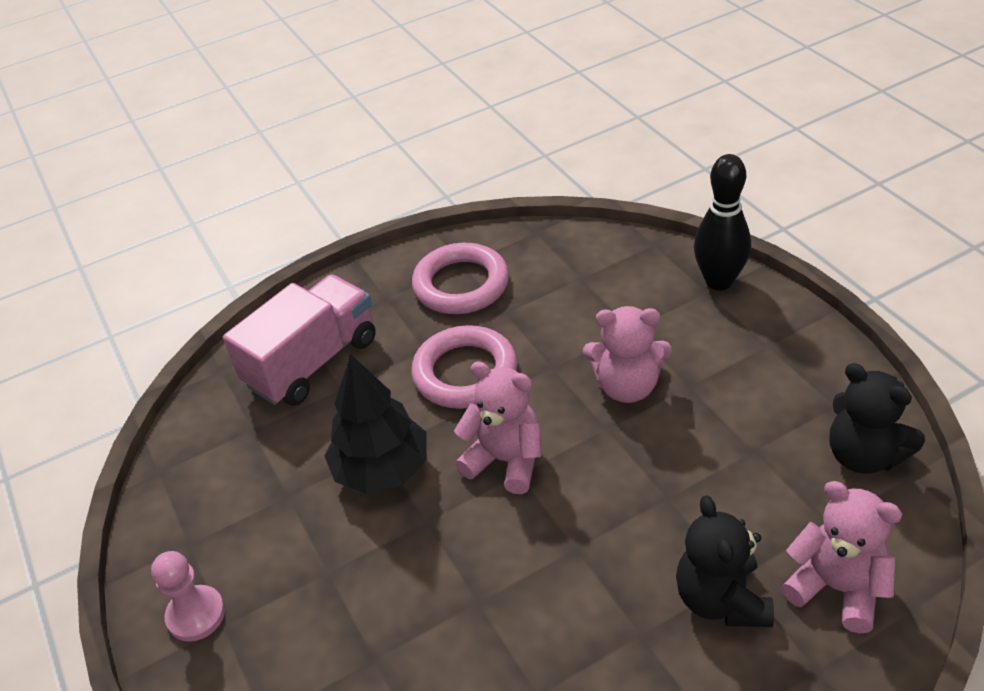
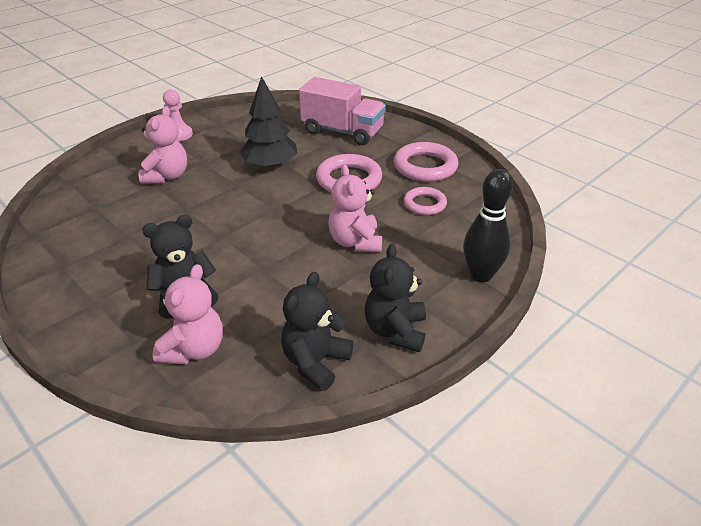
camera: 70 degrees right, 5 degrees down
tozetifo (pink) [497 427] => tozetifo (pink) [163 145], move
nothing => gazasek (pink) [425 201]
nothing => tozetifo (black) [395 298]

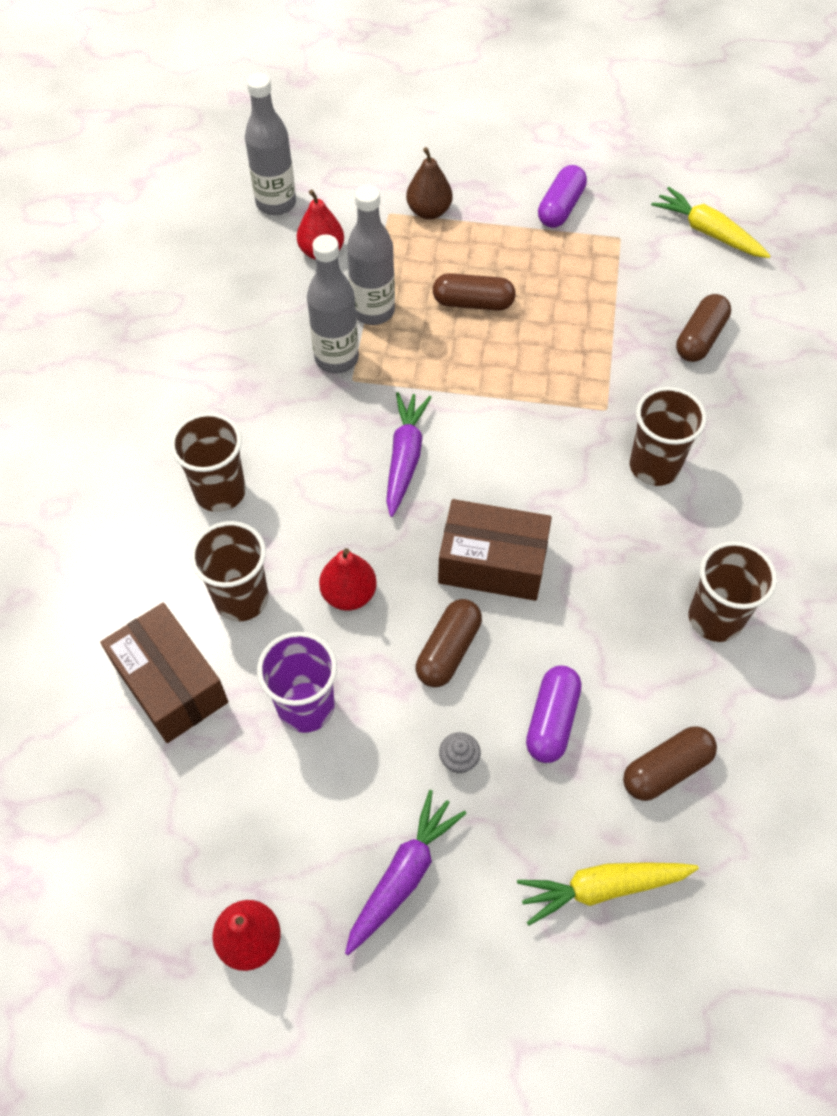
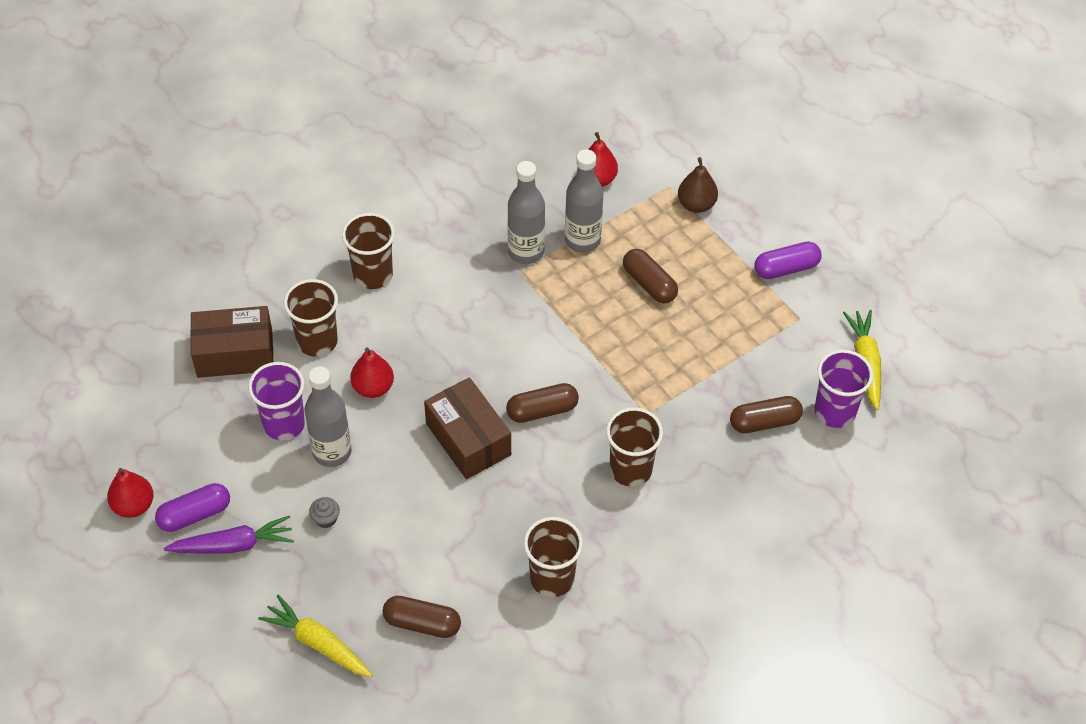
camera: 45 degrees right, 5 degrees down
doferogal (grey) [270 144] => doferogal (grey) [328 416], move
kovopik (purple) [409 454] => nothing
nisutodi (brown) [448 643] => nisutodi (brown) [542 403], move
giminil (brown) [164 673] => giminil (brown) [231 342], 75 degrees clockwise
nisutodi (purple) [553 714] => nisutodi (purple) [192 507], move
nothing => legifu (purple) [844 389]

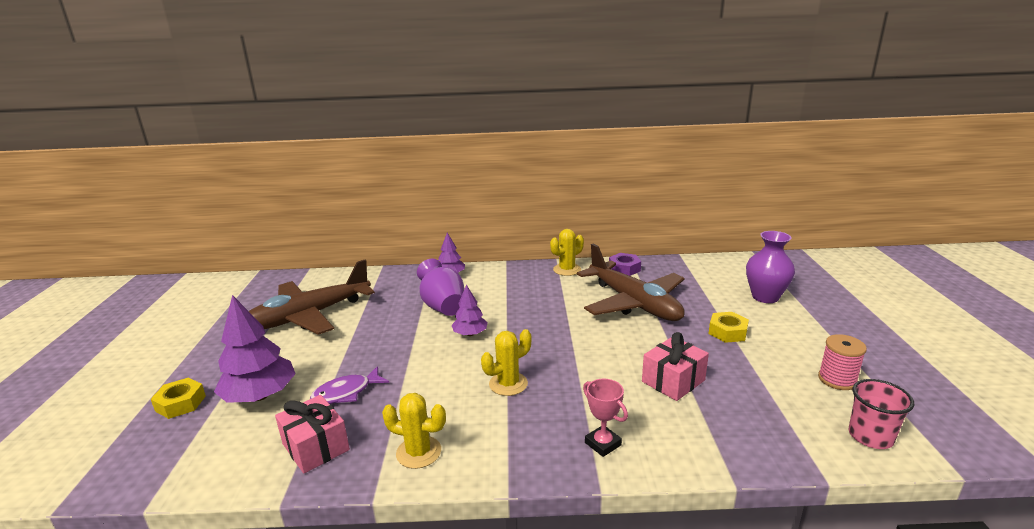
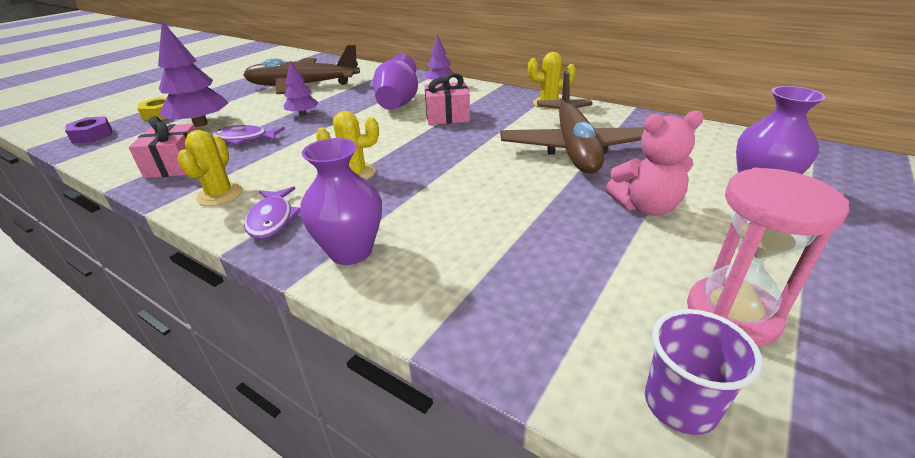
camera: 35 degrees right, 10 degrees up
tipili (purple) [625 264] => tipili (purple) [88 129], move
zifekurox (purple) [470 310] => zifekurox (purple) [301 88], move
tipili (yellow) [728 327] => tozetifo (pink) [655 163]
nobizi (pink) [675 366] => nobizi (pink) [447 99], move
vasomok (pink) [842 362] => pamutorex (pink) [768 257]
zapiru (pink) [605 418] => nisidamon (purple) [341 201]
legifu (pink) [881 414] => legifu (purple) [704 372]
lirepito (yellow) [414 431] => lirepito (yellow) [210 168], 45 degrees clockwise
nothing => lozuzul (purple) [272 213]

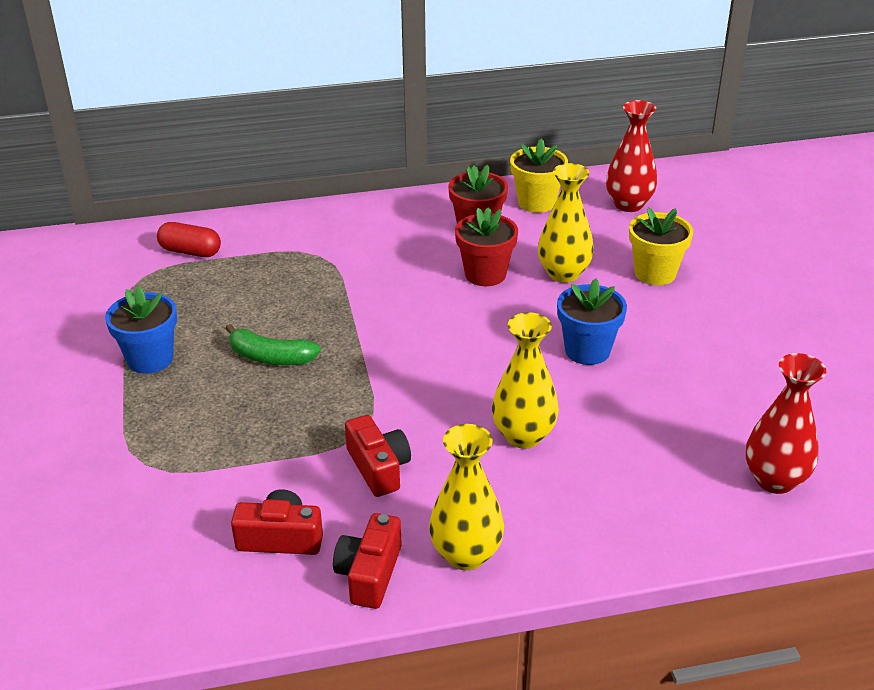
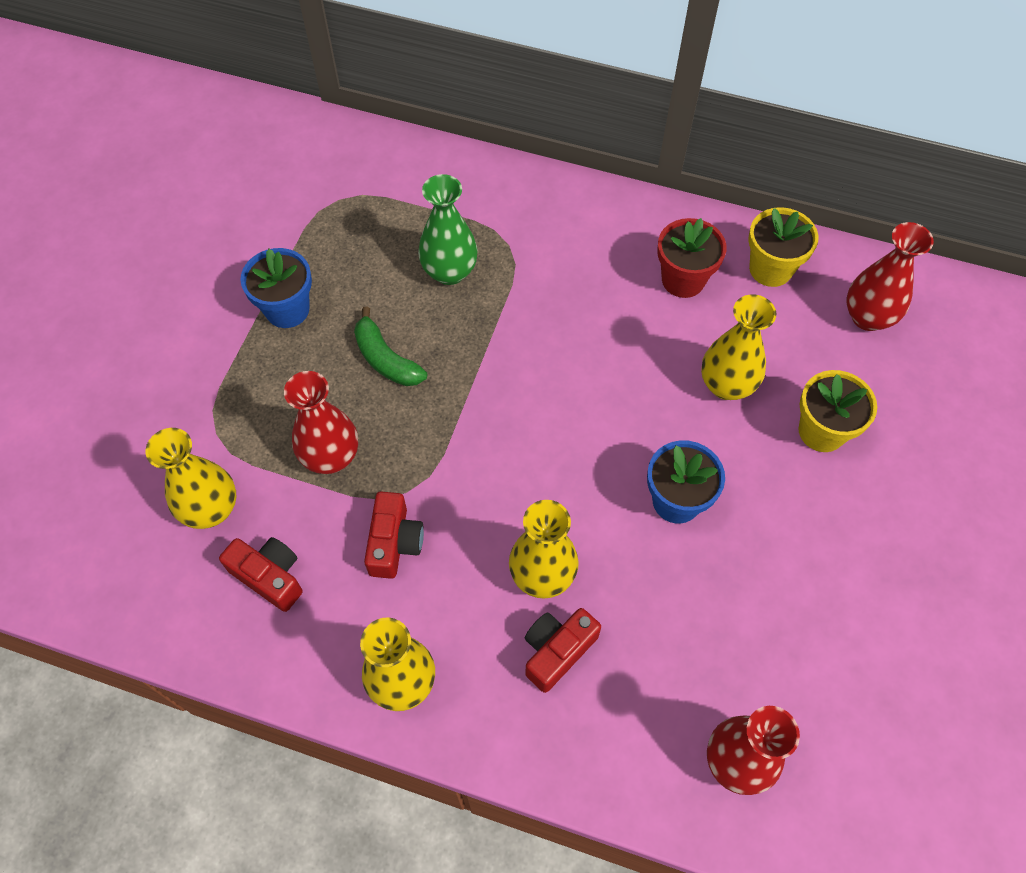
camera: 30 degrees right, 25 degrees up
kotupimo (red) [486 246] => nothing
nisutodi (red) [189 239] => nothing
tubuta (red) [367 561] => tubuta (red) [563 650], move
nothing => nisidamon (green) [448 229]
nothing => nisidamon (red) [321 422]
nothing => nisidamon (yellow) [191 478]

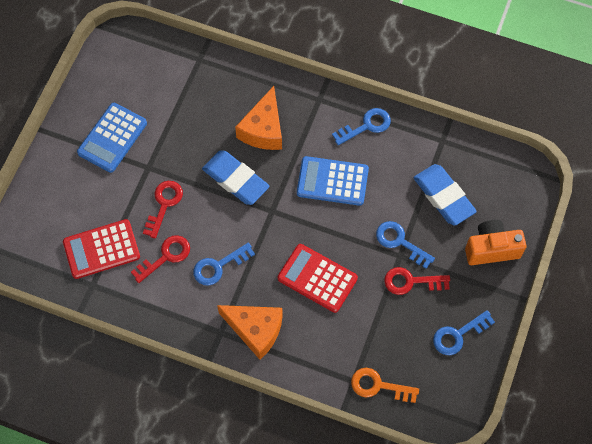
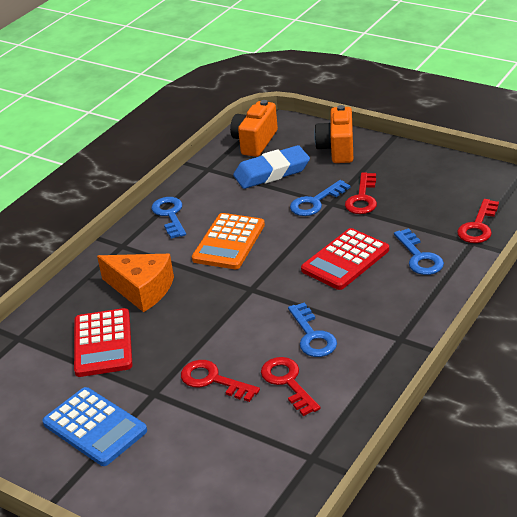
camera: 75 degrees left, 30 degrees down
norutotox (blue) [236 177] => nothing
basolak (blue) [333 181] => basolak (orange) [228 241]
basolak (red) [101 249] => basolak (red) [103 342], move
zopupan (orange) [250 332] => nothing
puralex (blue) [464 332] => puralex (blue) [419 251], move
puralex (orange) [385 385] => puralex (red) [478 221]
nothing => tubuta (orange) [254 128]

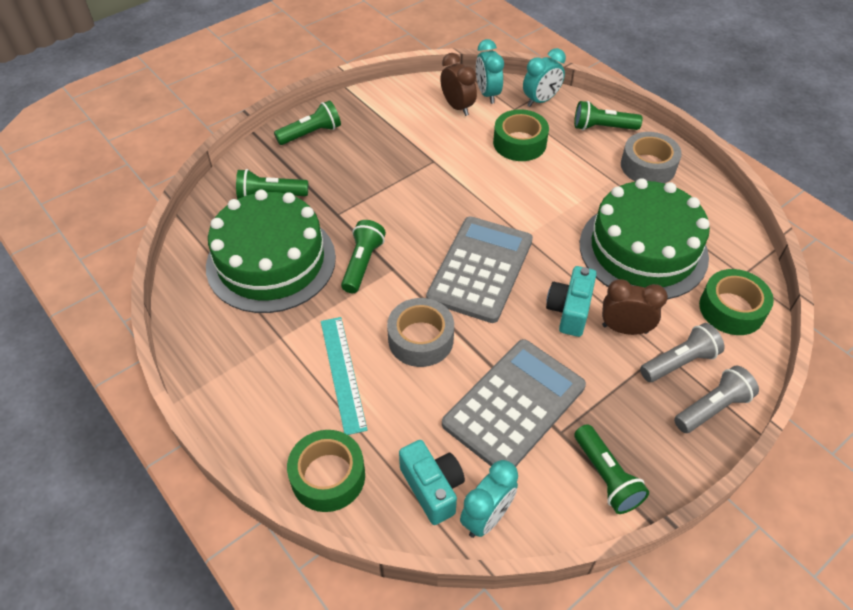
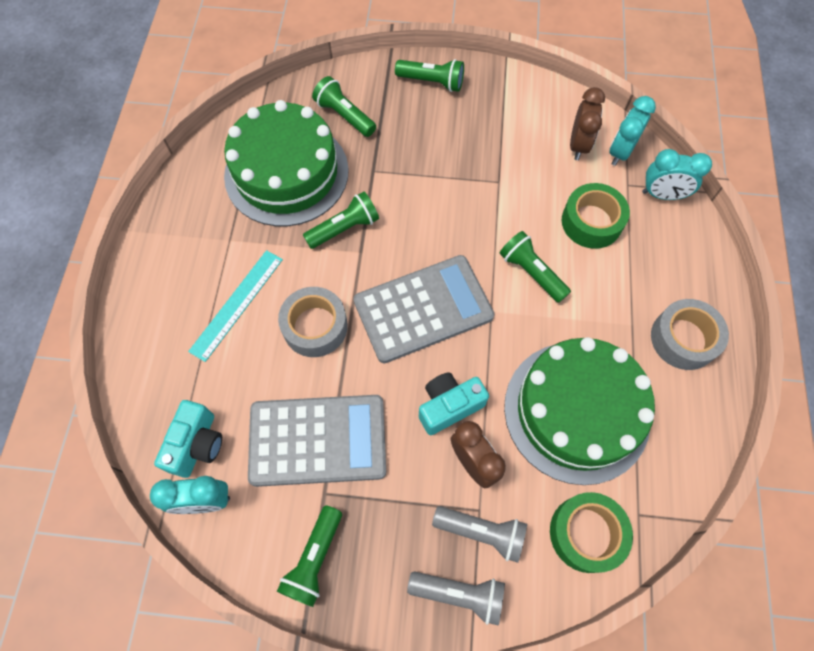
camera: 45 degrees right, 15 degrees up
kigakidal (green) [608 115] => kigakidal (green) [535 267], move
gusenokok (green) [326 471] => nothing

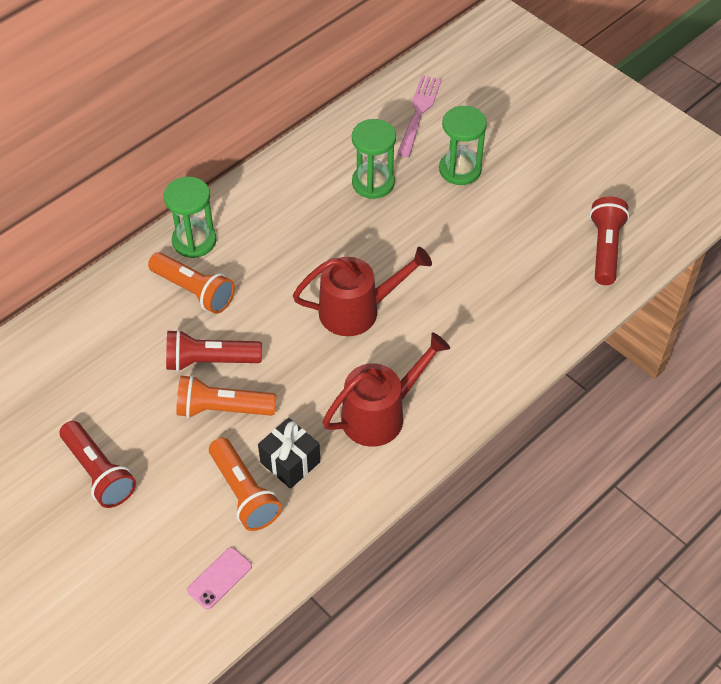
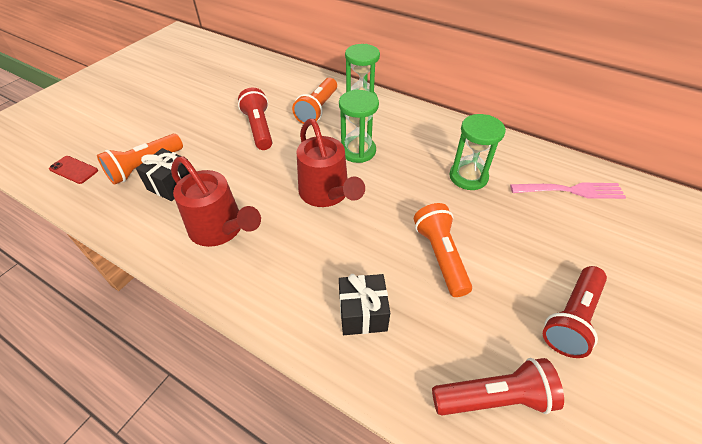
camera: 75 degrees right, 5 degrees down
pamutorex (green) [463 145] => pamutorex (green) [359 126], move
kigakidal (orange) [226 396] => kigakidal (orange) [443 250], move
kigakidal (red) [98 464] => kigakidal (red) [575 312], move
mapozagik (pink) [219 578] => mapozagik (red) [73 170]
nothing => nobizi (black) [364 304]

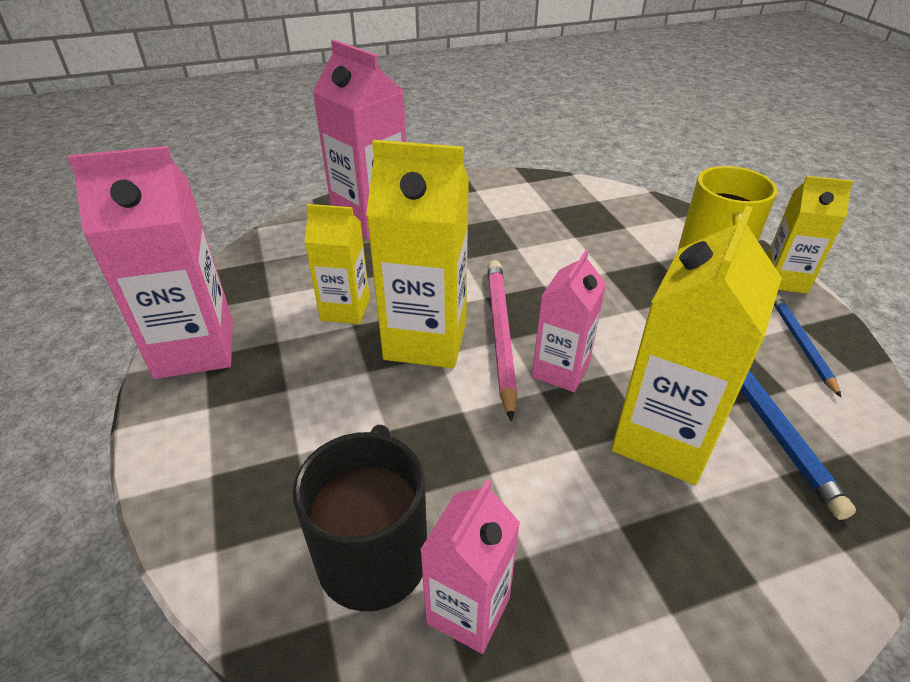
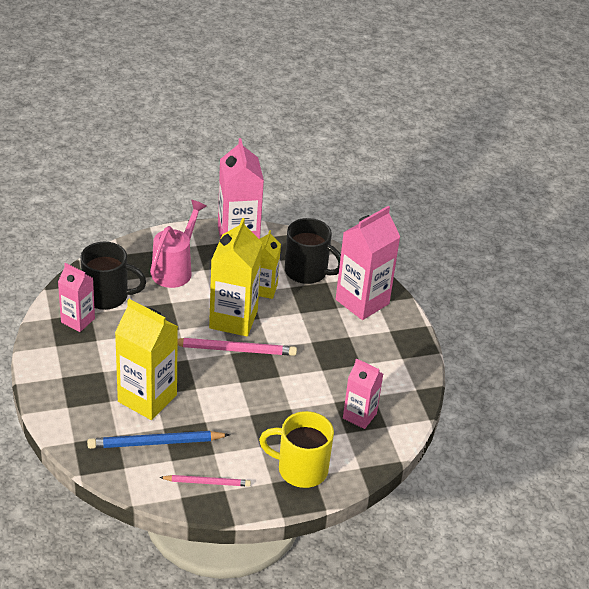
camera: 90 degrees right, 0 degrees up
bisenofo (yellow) [810 235] => nothing
bisenofo (pink) [569 321] => bisenofo (pink) [363 393], move
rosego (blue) [807 346] => rosego (pink) [205 480]
nothing => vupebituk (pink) [178 244]
nothing => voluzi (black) [313 251]

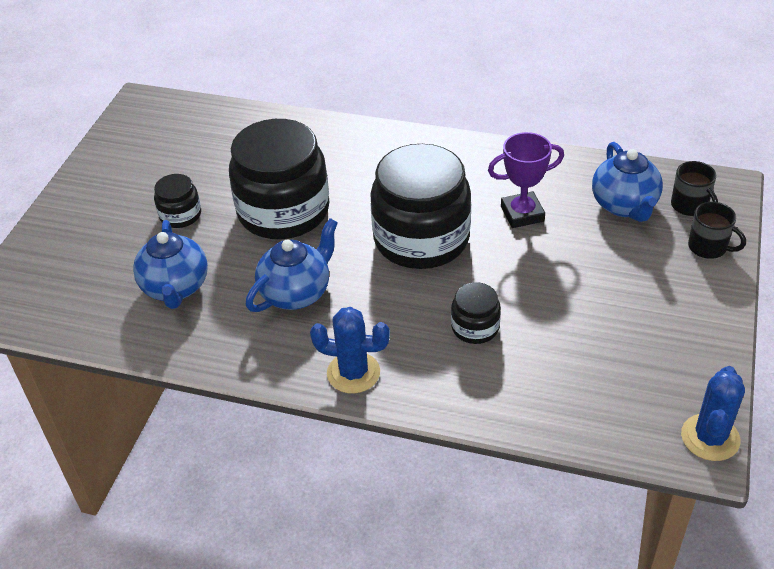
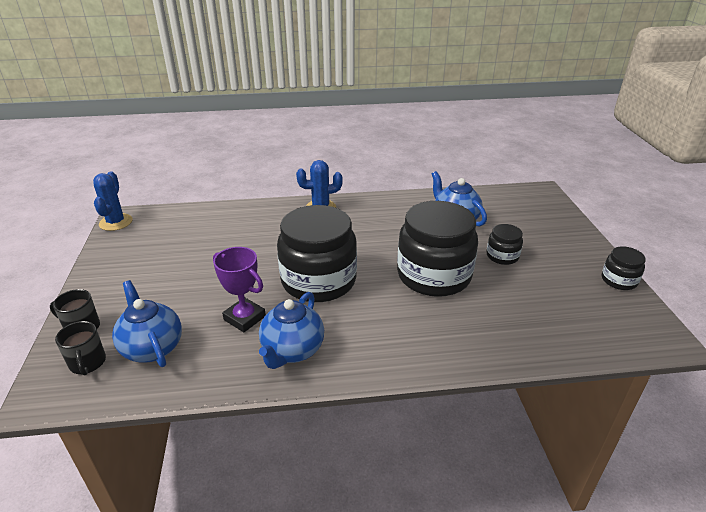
camera: 155 degrees right, 10 degrees down
zapiru (purple) [526 180] => zapiru (purple) [239 289], 75 degrees clockwise
voluzi (black) [694 188] => voluzi (black) [80 348], 150 degrees counterclockwise
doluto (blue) [292 265] => doluto (blue) [291 330], move
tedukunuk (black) [476 313] => tedukunuk (black) [624 268], move

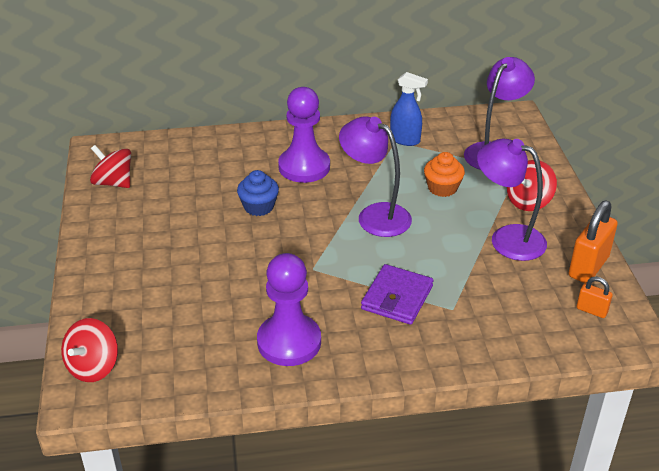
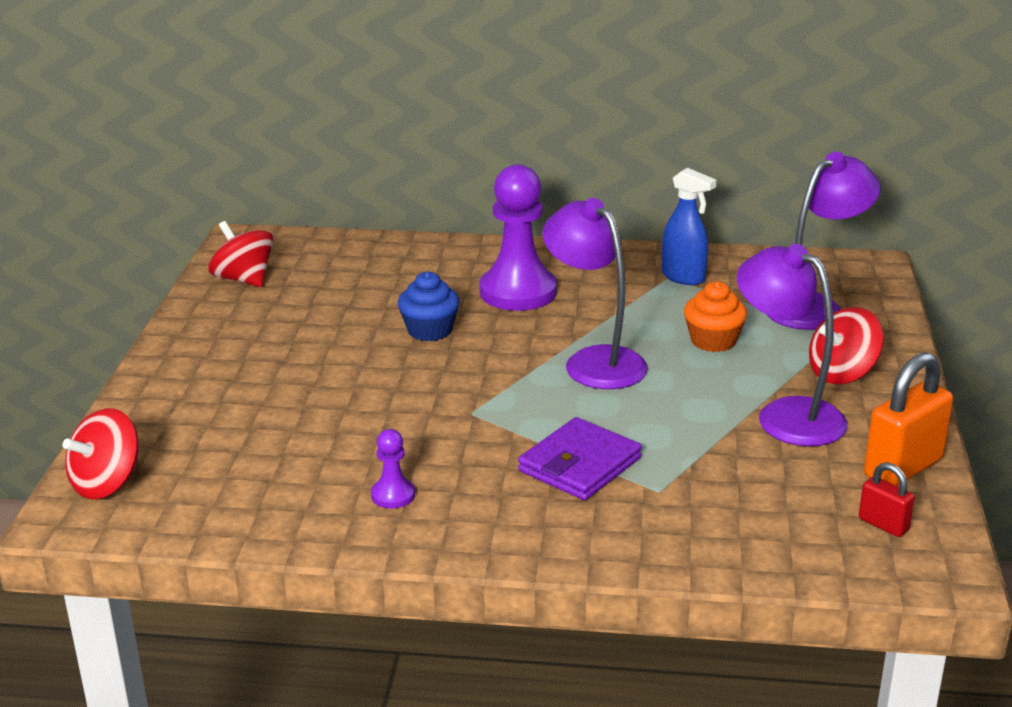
camera: 15 degrees right, 10 degrees down
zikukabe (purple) [289 309] => zikukabe (purple) [393 468], x0.45
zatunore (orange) [594 297] => zatunore (red) [887 499]

